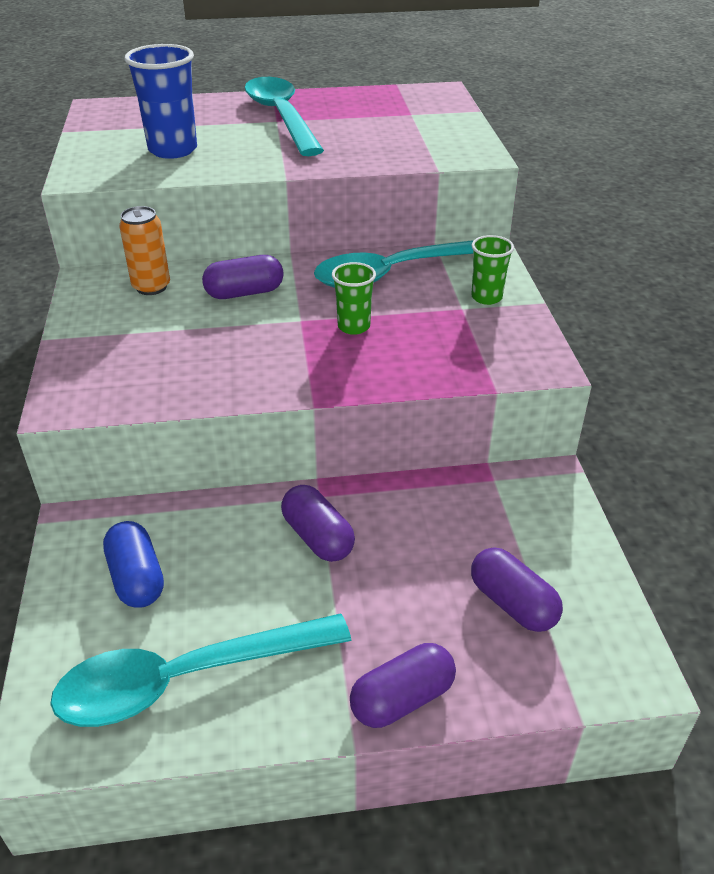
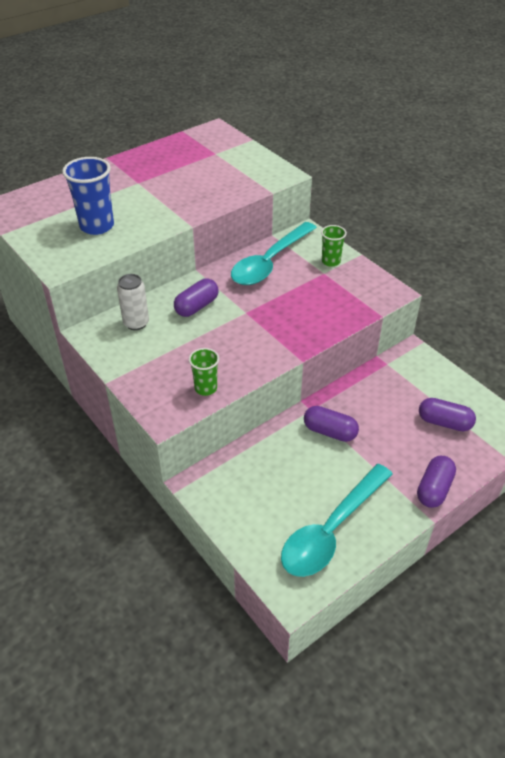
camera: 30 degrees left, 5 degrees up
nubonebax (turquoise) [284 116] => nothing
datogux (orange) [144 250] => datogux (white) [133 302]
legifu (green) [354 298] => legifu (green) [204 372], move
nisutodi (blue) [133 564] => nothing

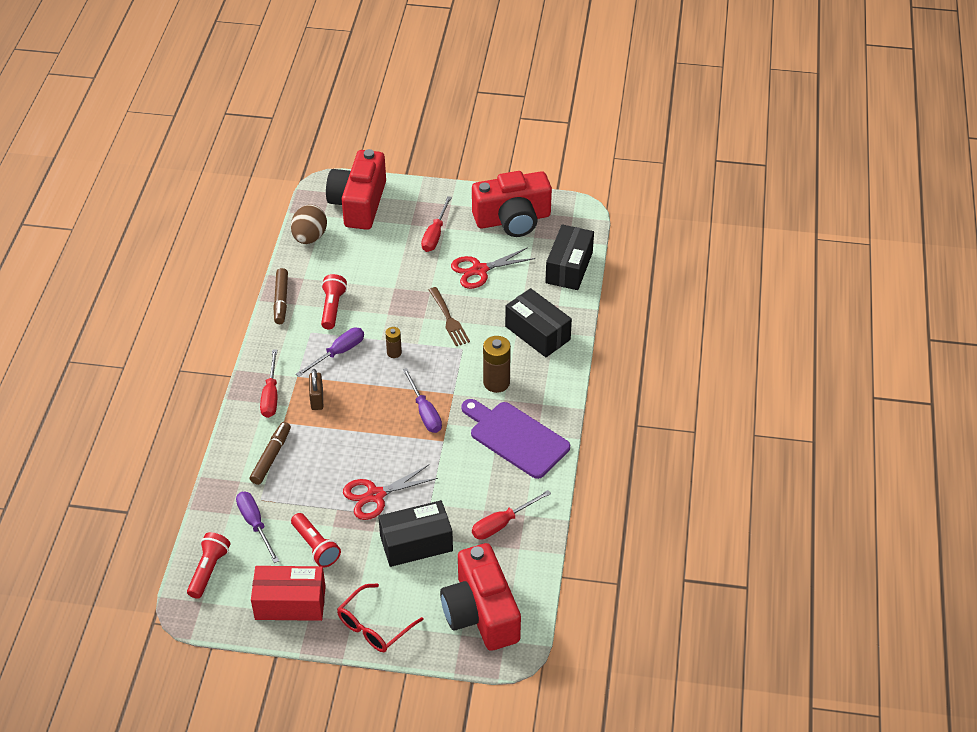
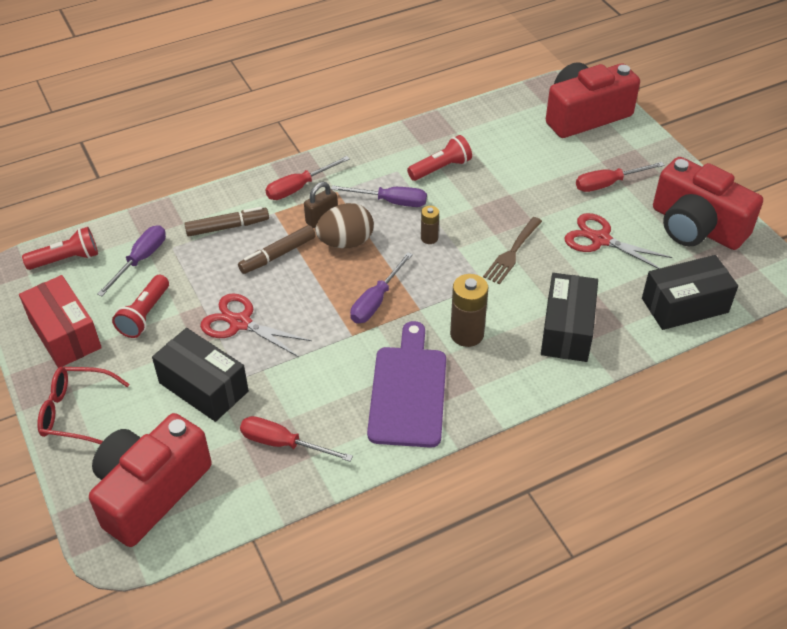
camera: 55 degrees right, 0 degrees up
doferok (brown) [309 224] => doferok (brown) [344 225], move
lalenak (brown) [280 296] => lalenak (brown) [277 249], move

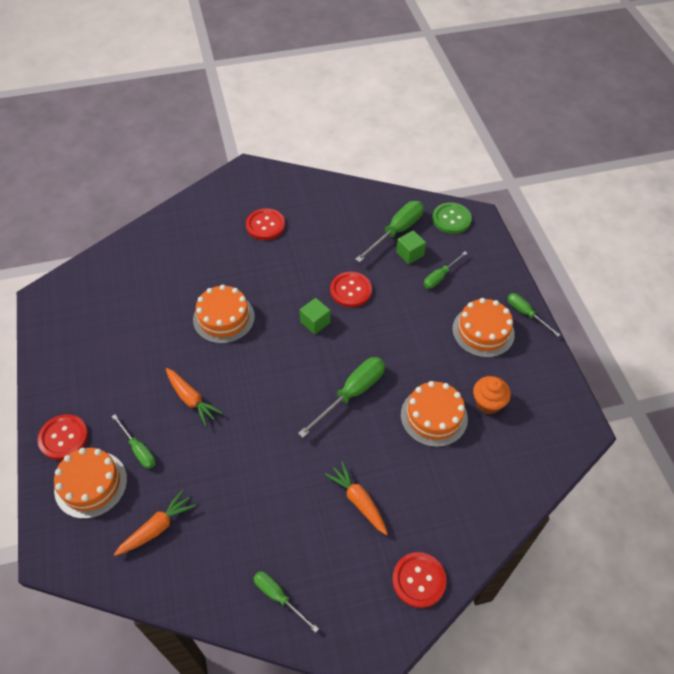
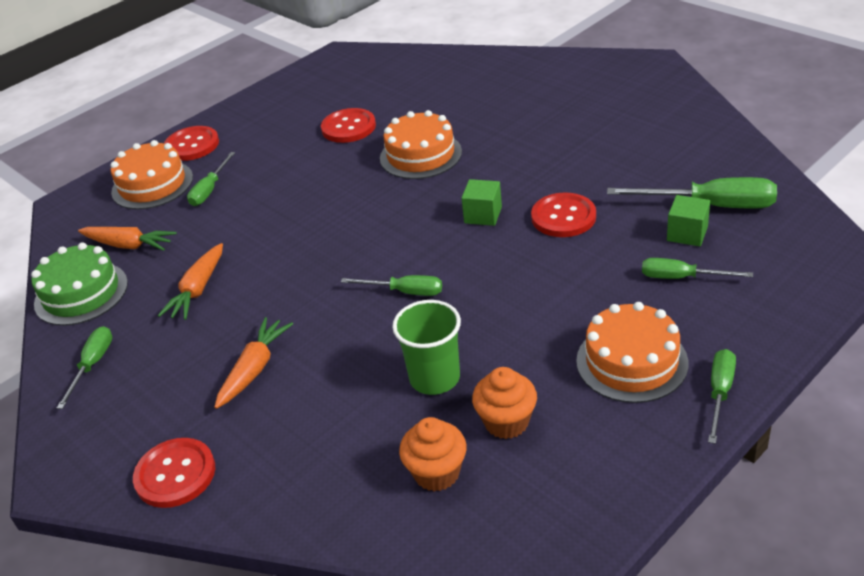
camera: 65 degrees right, 15 degrees down
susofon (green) [452 218] => nothing
susofon (red) [265 224] => susofon (red) [348 125], move
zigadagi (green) [341 397] => zigadagi (green) [391 285], x0.60
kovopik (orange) [194 397] => kovopik (orange) [190 281], move
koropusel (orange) [434 414] => legifu (green) [426 347]
nothing => koropusel (green) [79 284]
nothing => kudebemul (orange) [433 454]

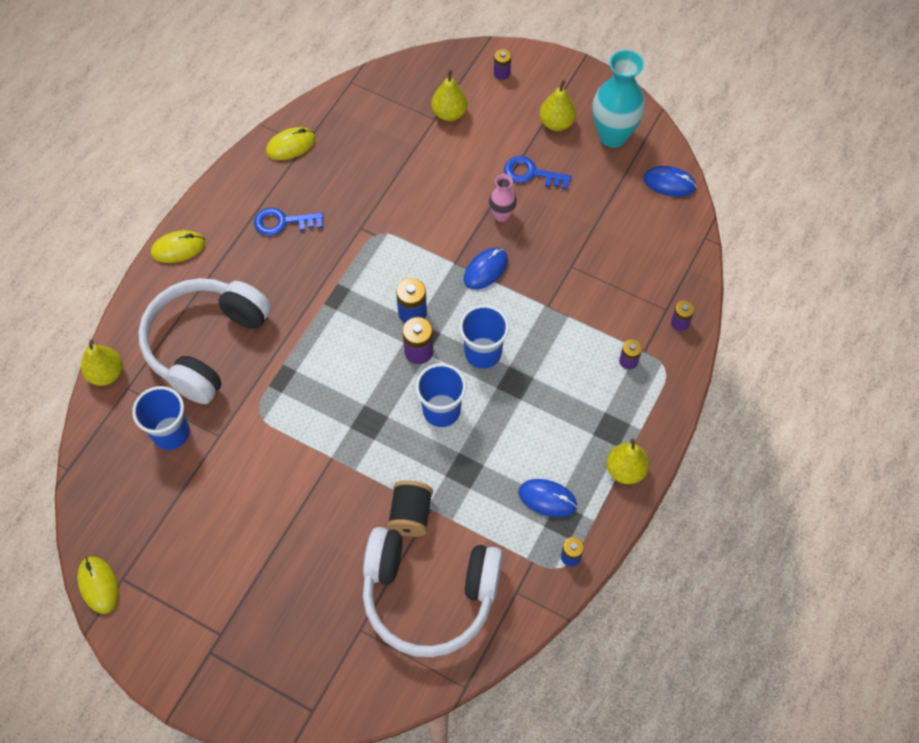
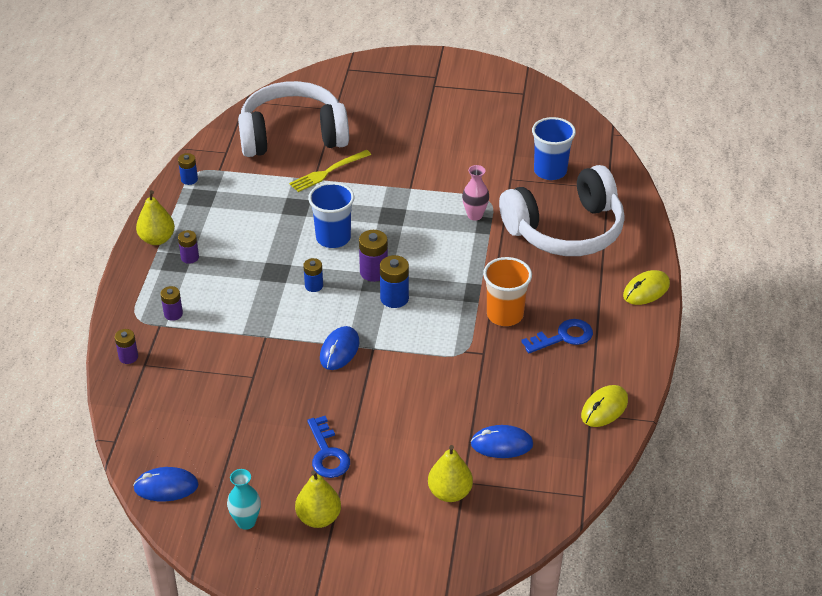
camera: 160 degrees right, 20 degrees down
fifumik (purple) [502 64] => fifumik (purple) [188 247], move
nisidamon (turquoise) [618 99] => nisidamon (turquoise) [244 499], x0.52
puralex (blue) [538 173] => puralex (blue) [328 447], 75 degrees clockwise
nisidamon (pink) [503 198] => nisidamon (pink) [475 193], move
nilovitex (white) [204 341] => nilovitex (white) [562 210], 60 degrees clockwise
legifu (blue) [484 337] => fifumik (blue) [313 275]
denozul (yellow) [102 363] => nothing
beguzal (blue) [547 498] => beguzal (blue) [502 441], move
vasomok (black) [410 508] => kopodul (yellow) [330 171]
beguzal (yellow) [98 585] => nothing
nothing => legifu (orange) [507 291]

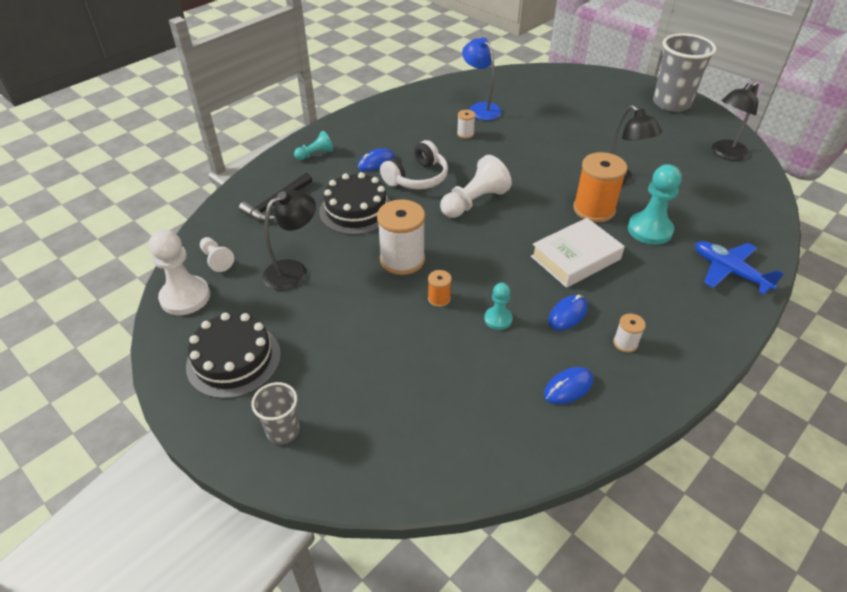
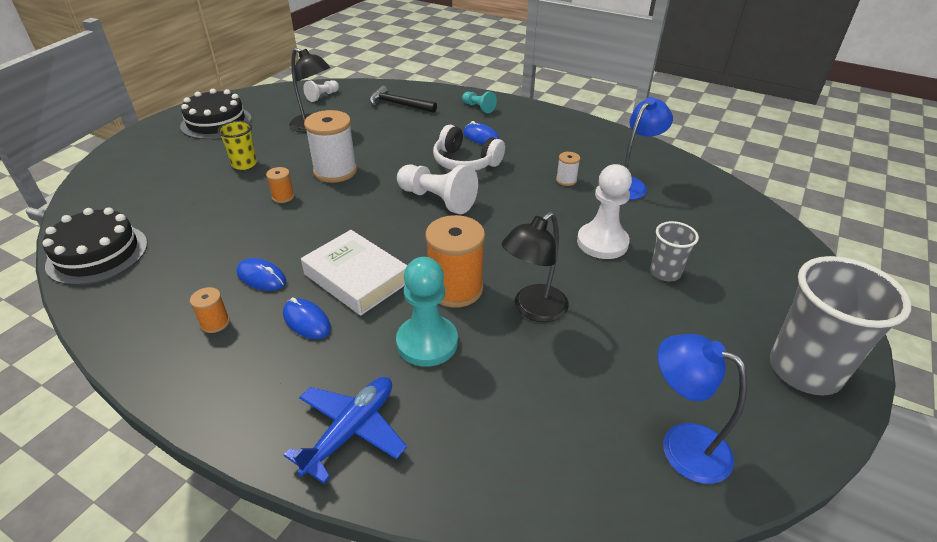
camera: 75 degrees right, 5 degrees down
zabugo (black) [735 121] => zabugo (blue) [702 409]
koropusel (black) [355 203] => koropusel (black) [95 246], move
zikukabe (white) [179 272] => zikukabe (white) [604 211], move
zikukabe (turquoise) [498 306] => nothing
vasomok (white) [629 333] => vasomok (orange) [210 310]
beguzal (blue) [568 385] => beguzal (blue) [307 318], move
legifu (grey) [276 413] => legifu (grey) [674 251], move
nothing => legifu (yellow) [237 145]

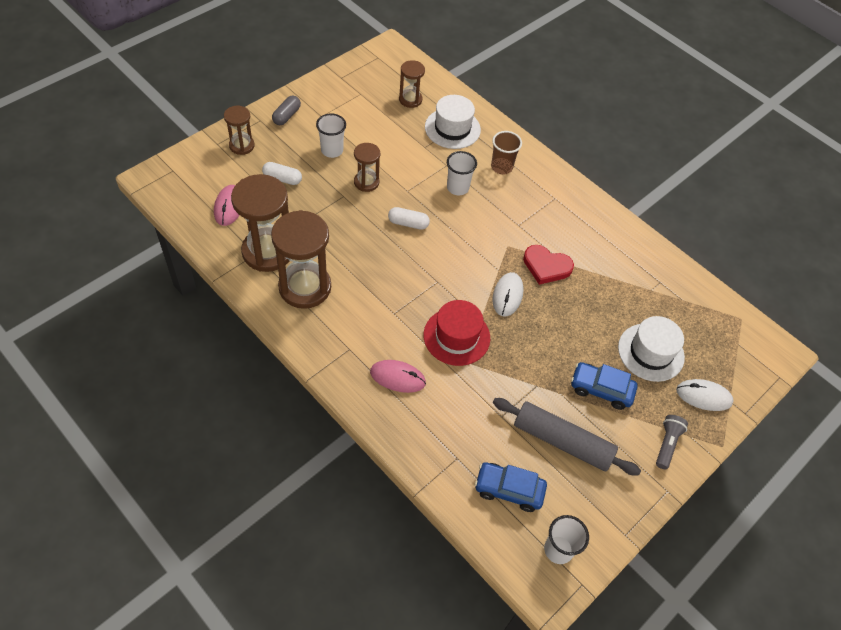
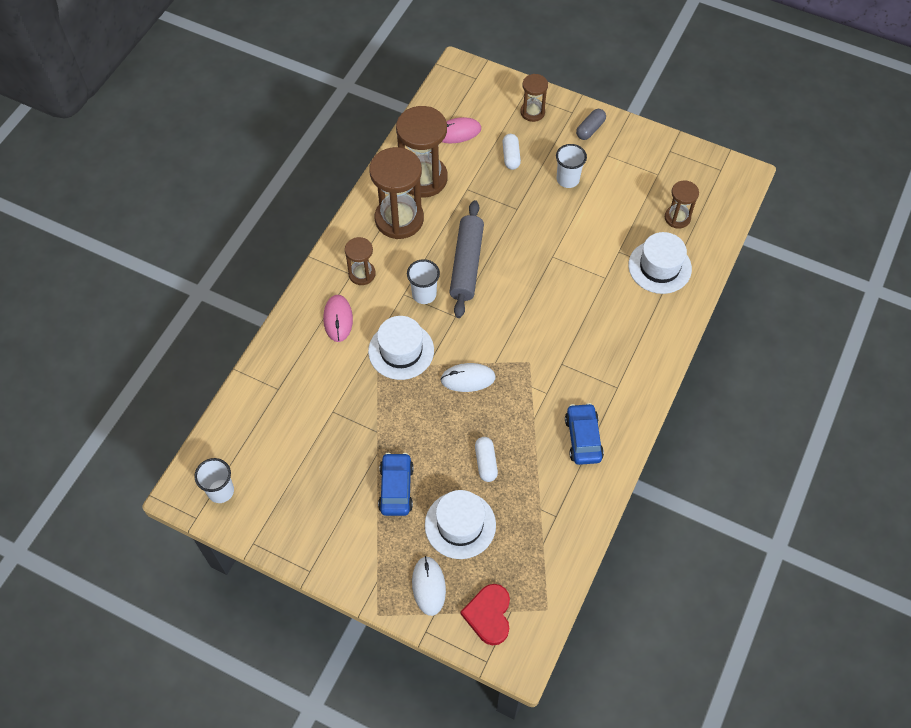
camera: 75 degrees right, 5 degrees up
nisutodi (grey) [286 110] => nisutodi (grey) [591 124], 60 degrees counterclockwise
legifu (brown) [506 152] => nothing
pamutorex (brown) [367 167] => pamutorex (brown) [360 261], move
legifu (white) [462 173] => legifu (white) [423 281], move
nisutodi (white) [409 218] => nisutodi (white) [486 459], move
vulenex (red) [548 265] => vulenex (red) [485 614], move
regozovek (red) [457 333] => regozovek (white) [401 348]
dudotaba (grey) [567 437] => dudotaba (grey) [467 259], move
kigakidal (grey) [672 442] => nothing
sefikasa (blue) [511 487] => sefikasa (blue) [584 434], move

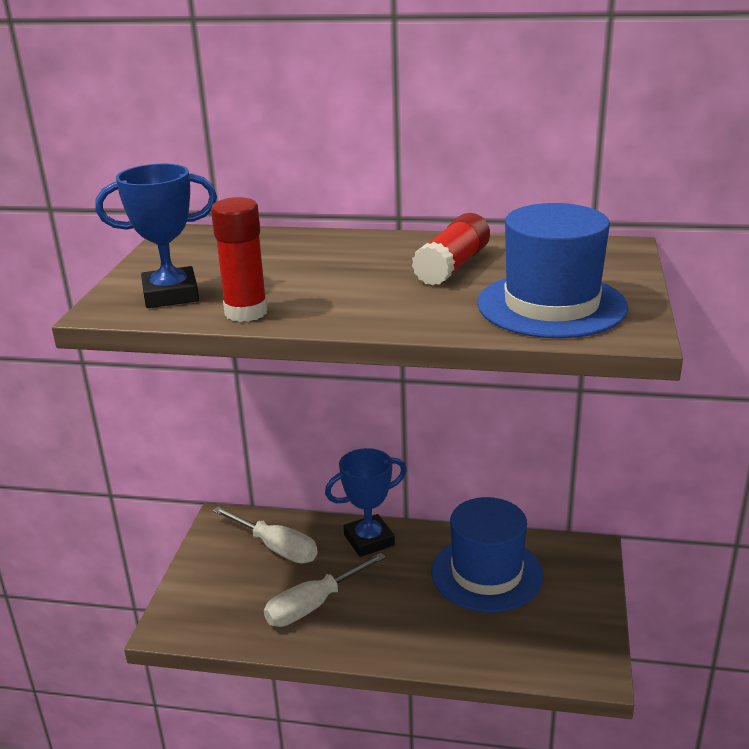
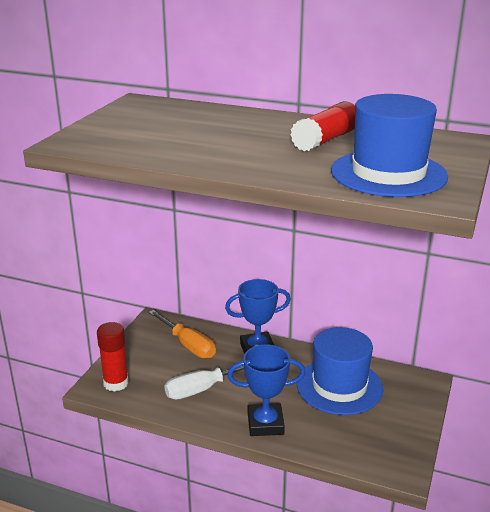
camera: 10 degrees right, 0 degrees up
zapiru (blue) [156 236] => zapiru (blue) [266 390], move
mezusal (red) [239 259] => mezusal (red) [113 357], move
zigadagi (white) [265 534] => zigadagi (orange) [182 334]

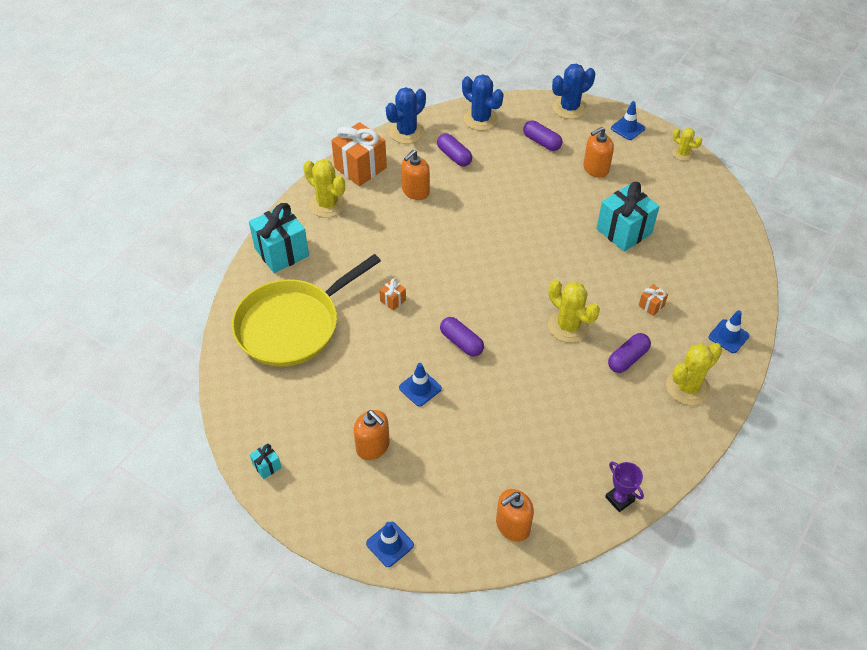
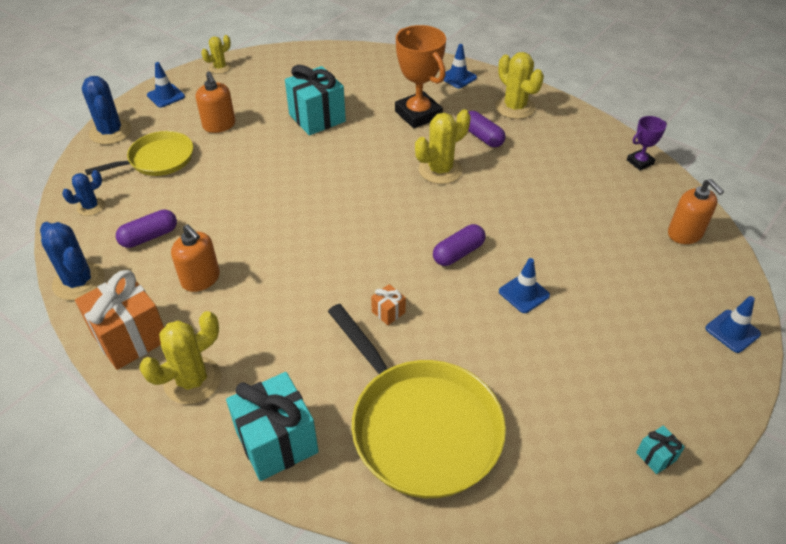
camera: 85 degrees left, 5 degrees down
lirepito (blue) [483 102] => lirepito (blue) [83 193], x0.59
nisutodi (purple) [542 135] => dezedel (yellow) [139 153]
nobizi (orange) [653 300] => zapiru (orange) [420 76]
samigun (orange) [372 435] => nothing

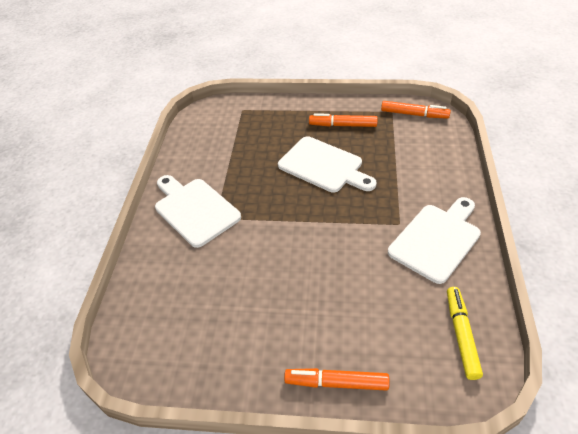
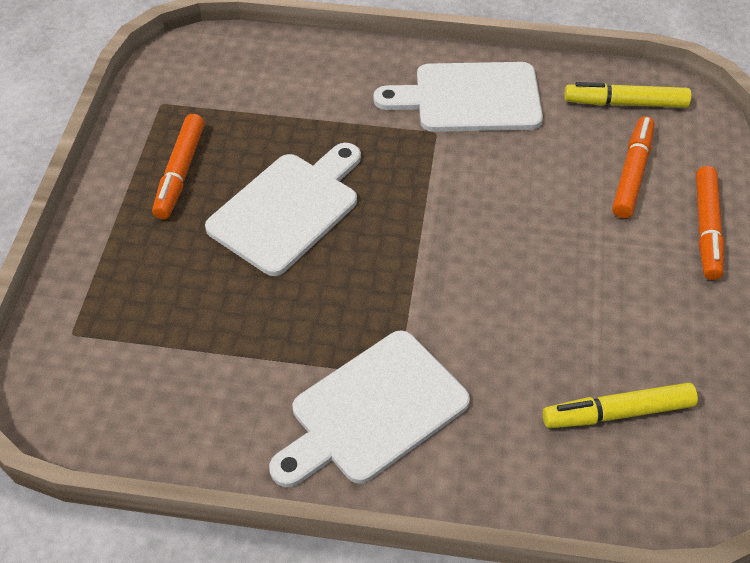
camera: 90 degrees left, 5 degrees up
lalenak (orange) [416 110] => lalenak (orange) [633 167], move
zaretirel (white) [434 240] => zaretirel (white) [458 97], 45 degrees counterclockwise
nothing => lalenak (yellow) [620 405]

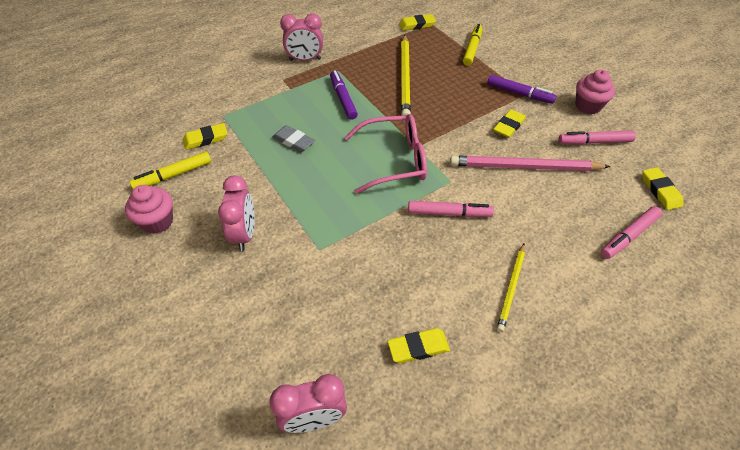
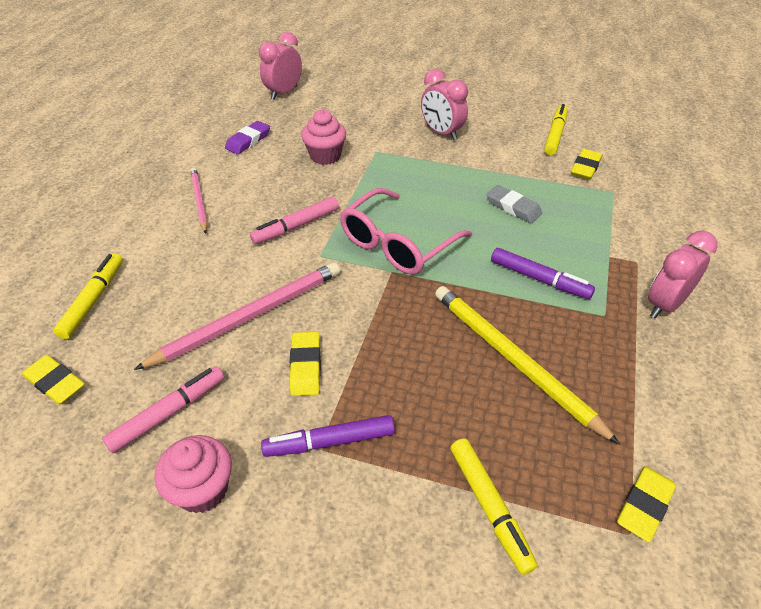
camera: 140 degrees right, 5 degrees down
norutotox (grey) [294 138] => norutotox (grey) [514 204], 45 degrees clockwise
kudebemul (pink) [149 209] => kudebemul (pink) [323 137], move
lalenak (pink) [631 232] => lalenak (yellow) [88 296]
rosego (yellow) [511 288] => rosego (pink) [199 201]
norutotox (yellow) [419 345] => norutotox (purple) [247 137]

